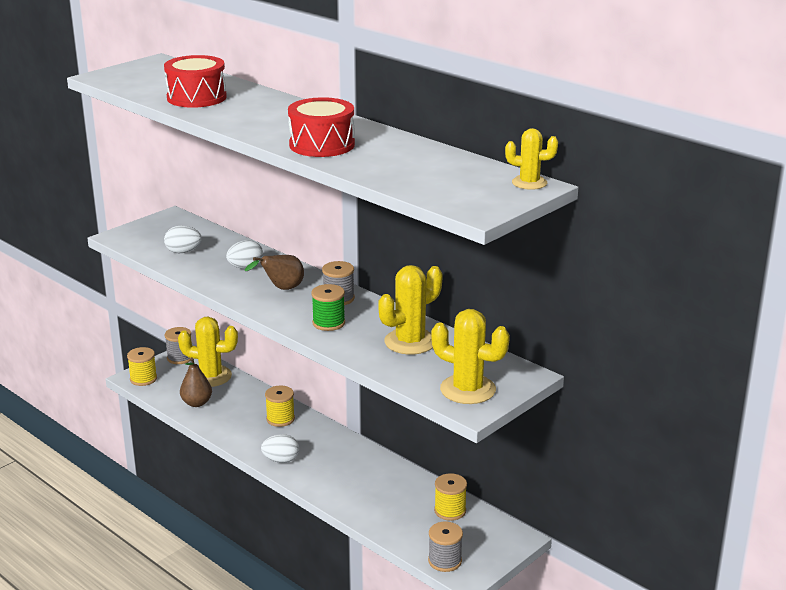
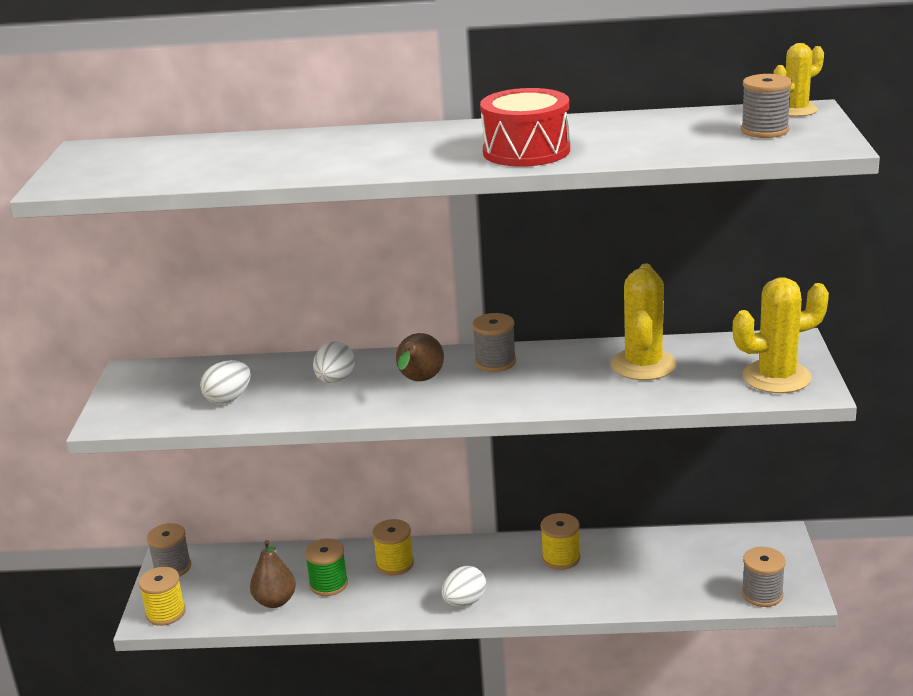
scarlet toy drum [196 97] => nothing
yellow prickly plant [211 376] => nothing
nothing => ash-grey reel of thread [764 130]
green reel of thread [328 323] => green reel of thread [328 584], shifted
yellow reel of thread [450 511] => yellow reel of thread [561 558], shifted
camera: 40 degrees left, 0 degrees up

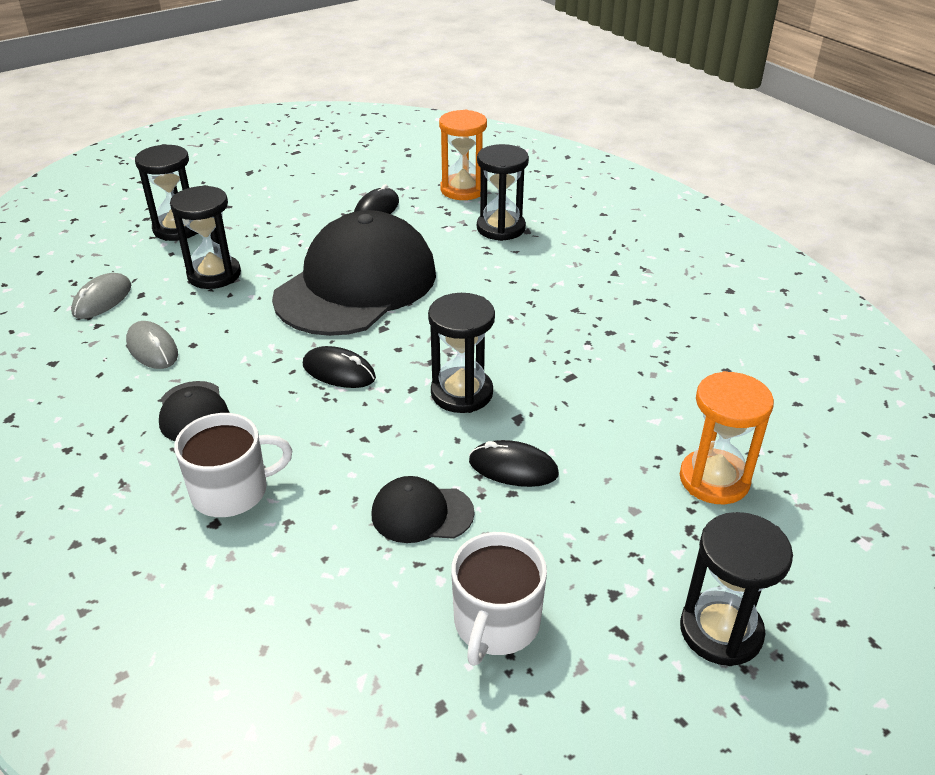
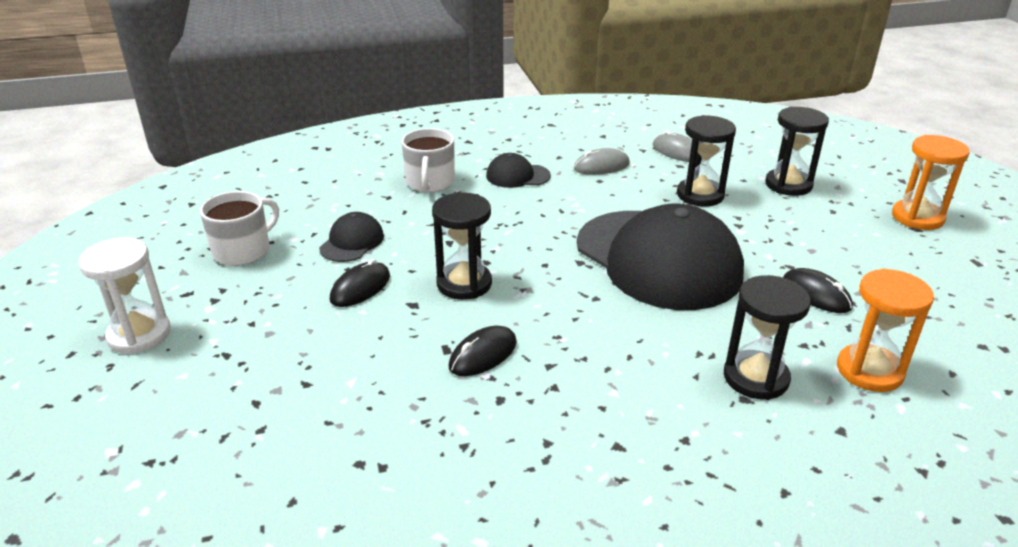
ebony PC mouse [339 372] => ebony PC mouse [483 355], shifted
orange sandglass [714 479] => orange sandglass [917 217], shifted
ebony sandglass [721 631] => white sandglass [139 335]
white tea mug [496 623] => white tea mug [243 250], 90 degrees clockwise
camera: 110 degrees right, 5 degrees down

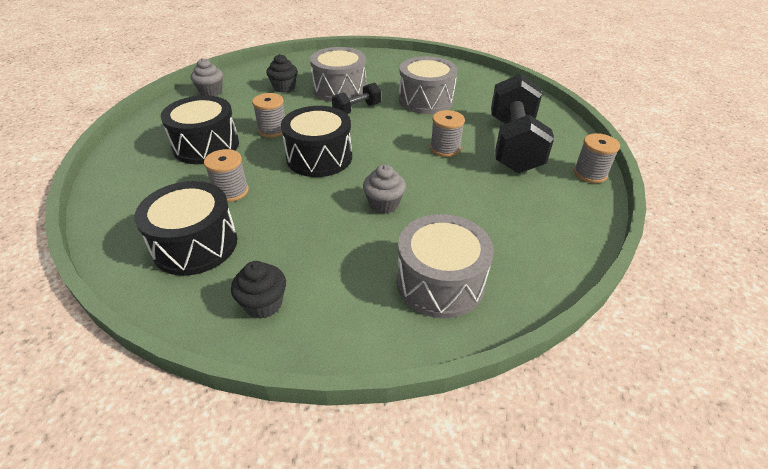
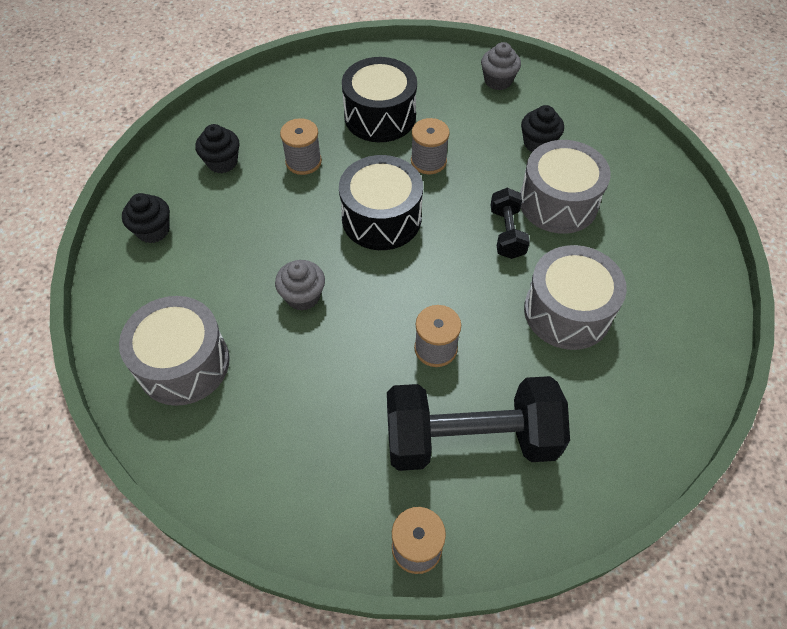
ebony toy drum [195 245] => ebony fairy cake [222 162]
ebony dumbbell [357 110] => ebony dumbbell [506 233], 45 degrees clockwise
camera: 80 degrees right, 15 degrees up

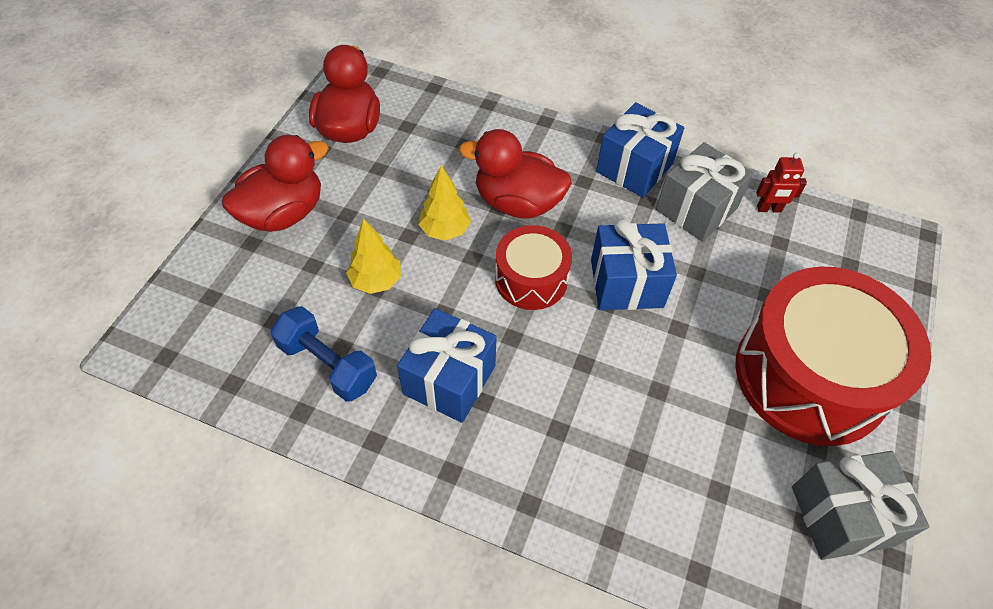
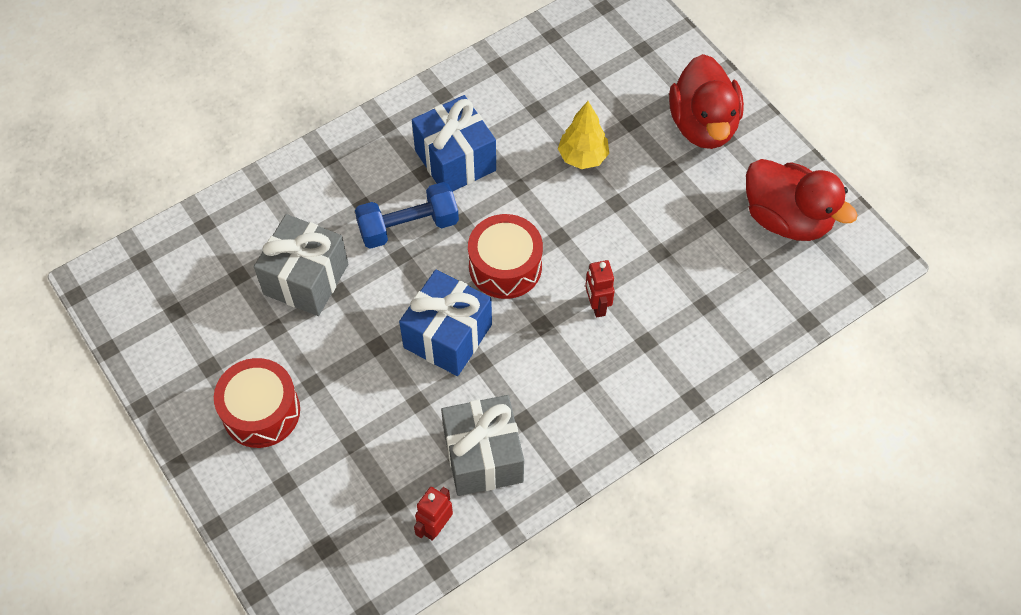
yellow fir tree [445 230] => nothing
blue wrapped gift [634 168] => nothing
blue dumbbell [328 364] => blue dumbbell [408 226], shifted
ash-grey wrapped gift [841 516] => ash-grey wrapped gift [306 279], shifted
scarlet toy duck [517 203] => scarlet robot [597 306]
scarlet toy drum [810 375] => scarlet toy drum [261 411], x0.53
camera: 125 degrees right, 5 degrees up

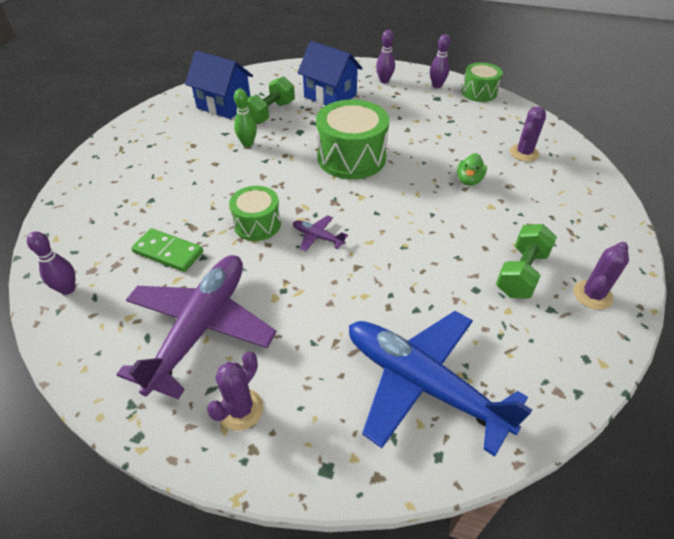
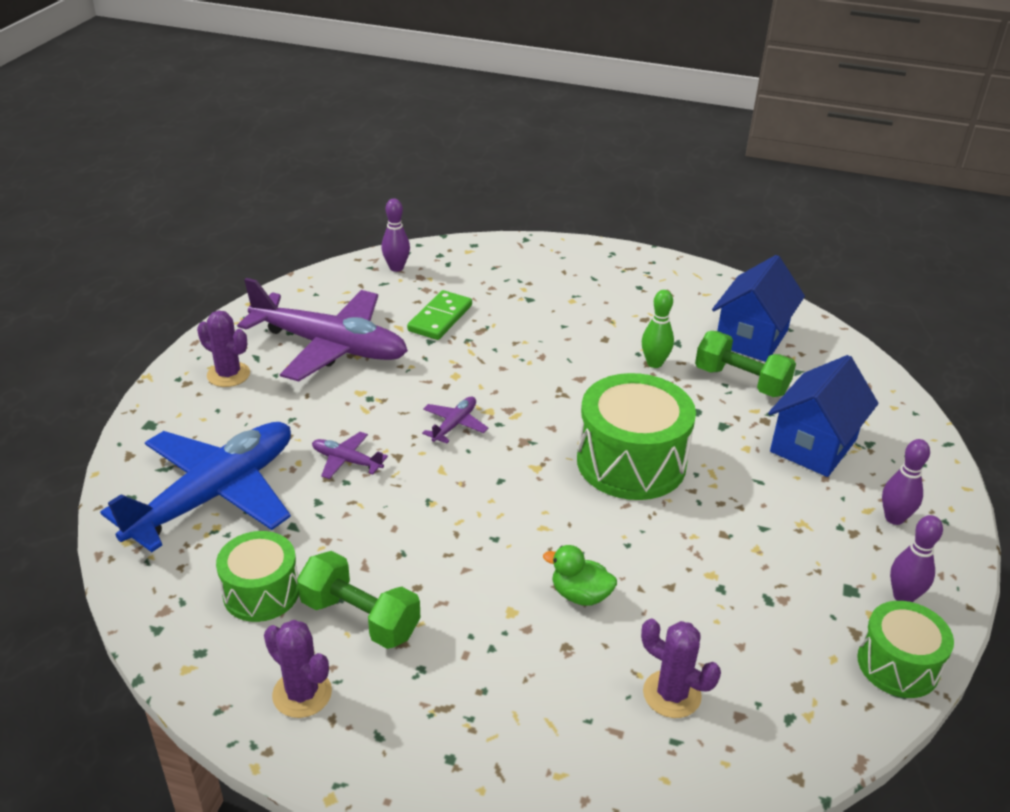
nothing => violet plane [346 461]
green toy drum [257 224] => green toy drum [261 592], shifted
camera: 90 degrees right, 10 degrees down

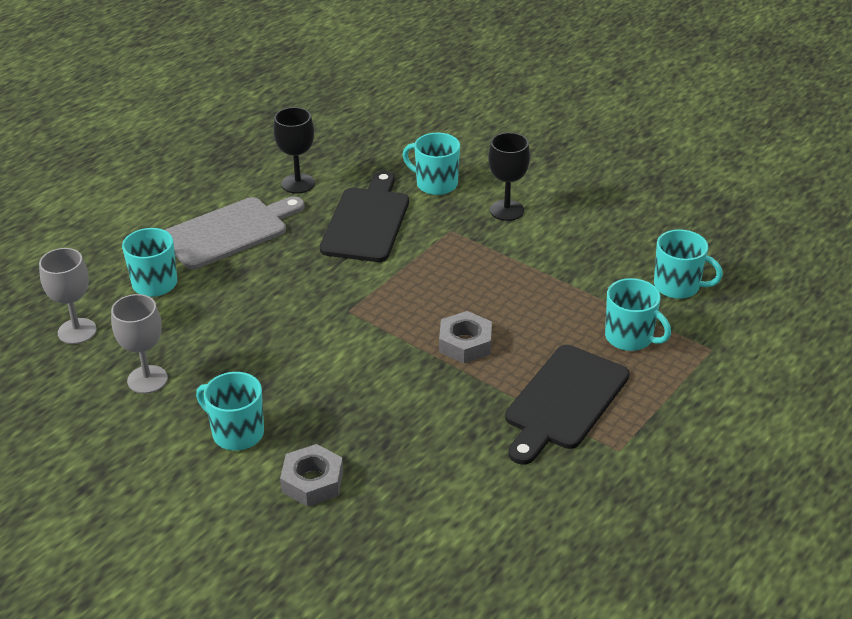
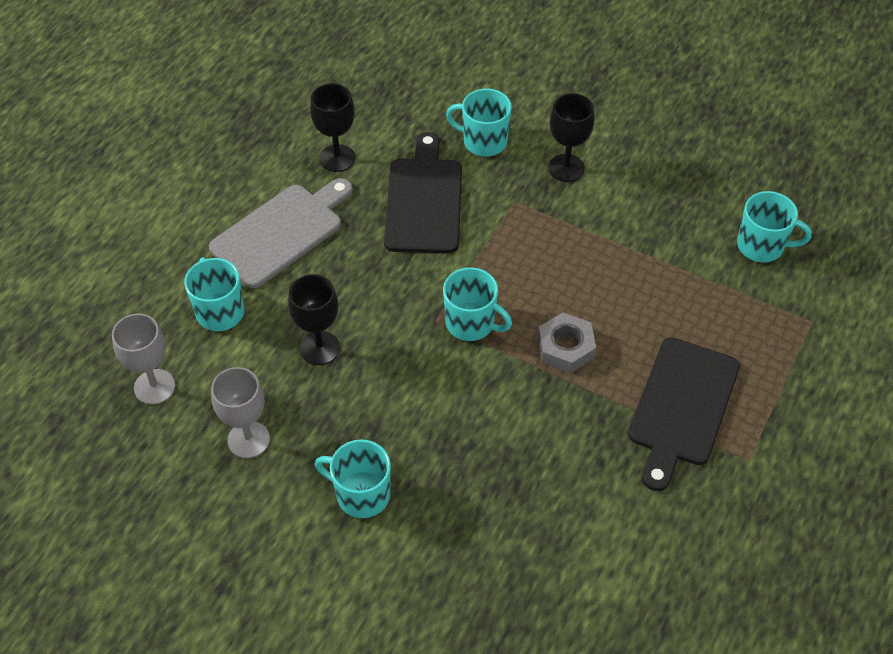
ash-grey hexagon nut [312 481] => nothing
nothing => ebony chalice [319 348]
aqua tea mug [630 337] => aqua tea mug [471 323], shifted
camera: 10 degrees left, 15 degrees up

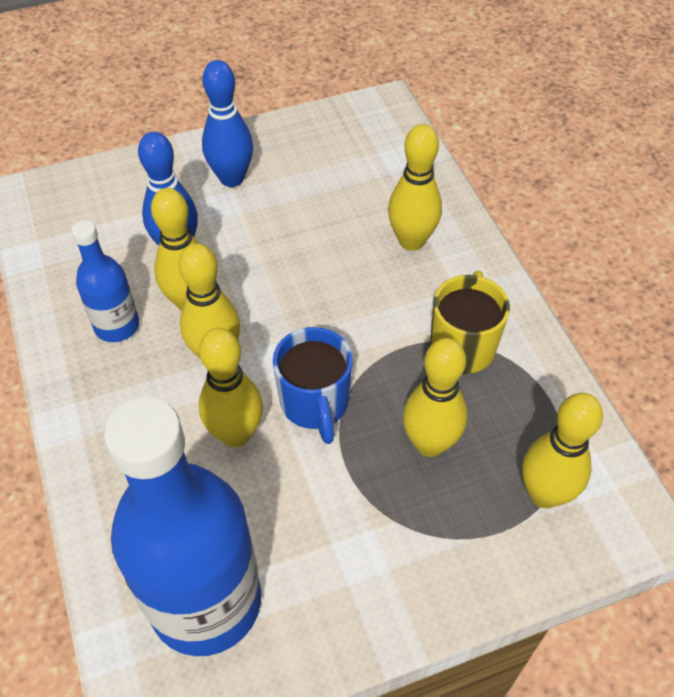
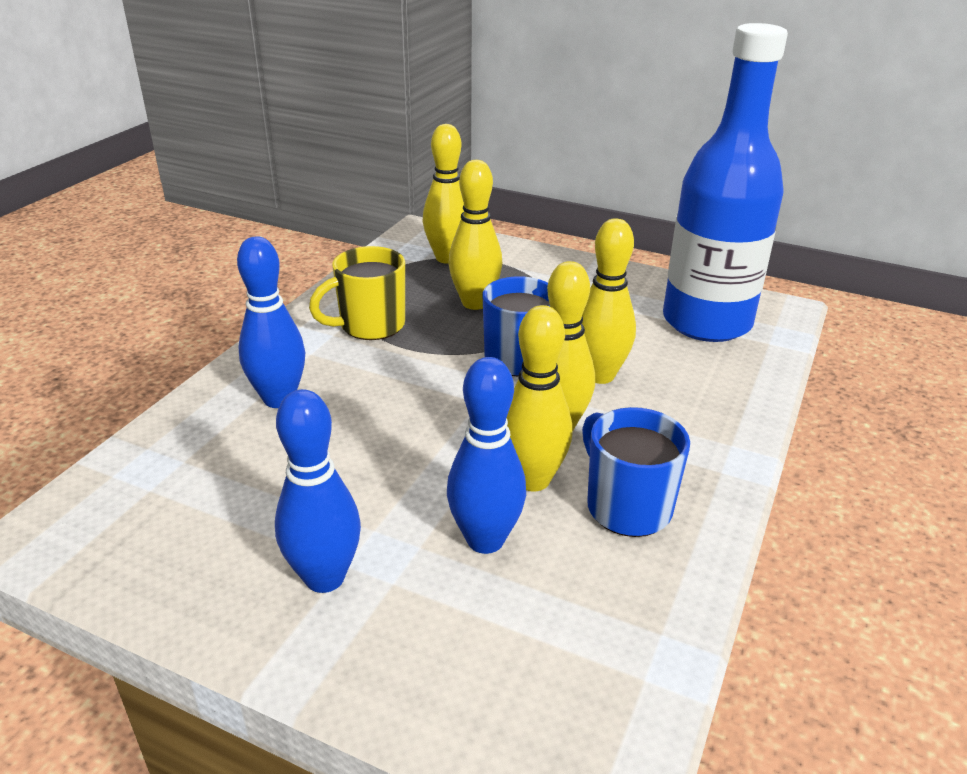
blue flask [117 326] => blue tea mug [626 506]
yellow bowling pin [411 241] => blue bowling pin [279 399]
camera: 135 degrees left, 20 degrees down

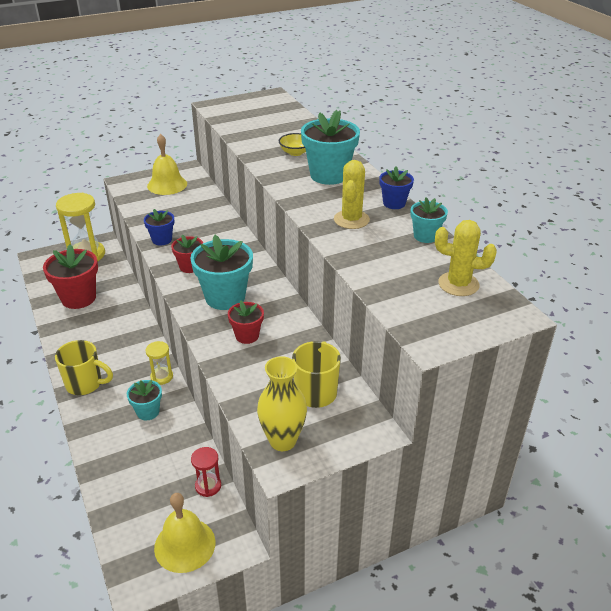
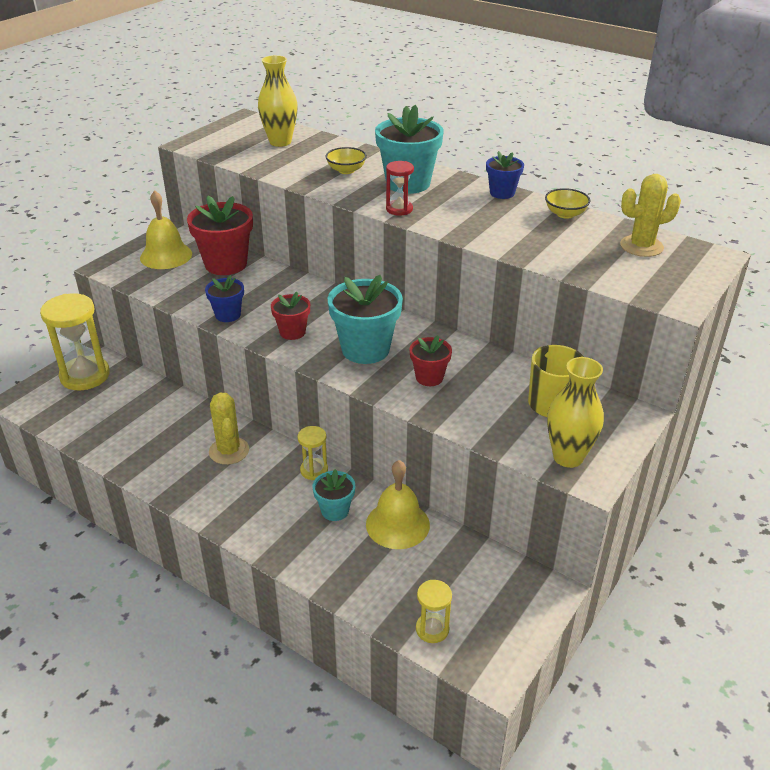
yellow tea mug [85 384] => nothing
nothing => yellow vase [280 142]
nothing => yellow sandglass [432 629]
scarlet plant pot [78 298] => scarlet plant pot [226 264], shifted
yellow school bell [185 545] => yellow school bell [397 524], shifted
scarlet sandglass [208 486] => scarlet sandglass [399 209], shifted
yellow prickly plant [351 220] => yellow prickly plant [229 451], shifted
aqua plant pot [425 236] => yellow serving bowl [565 214]
camera: 30 degrees left, 0 degrees up

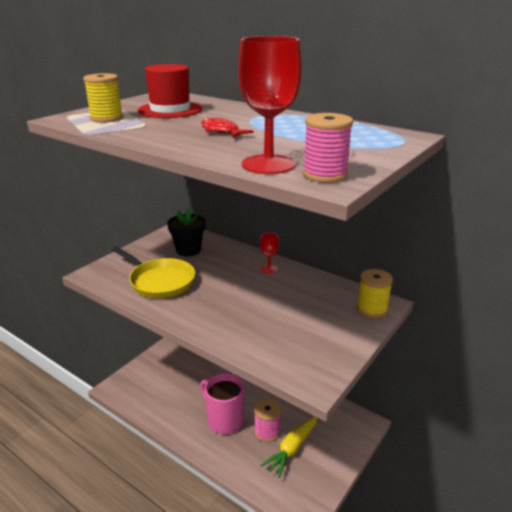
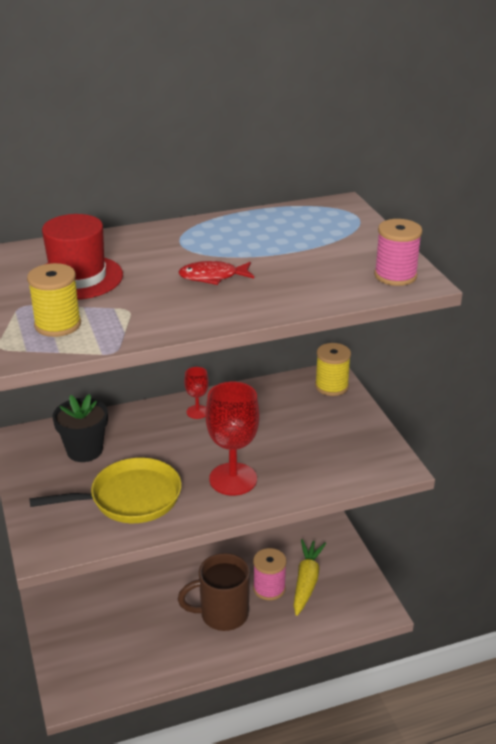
scarlet chalice [268 164] => scarlet chalice [233 479], shifted
pink tea mug [224 420] => russet tea mug [222 614]
yellow toy carrot [292 449] => yellow toy carrot [306 581], 150 degrees counterclockwise
camera: 55 degrees left, 5 degrees up

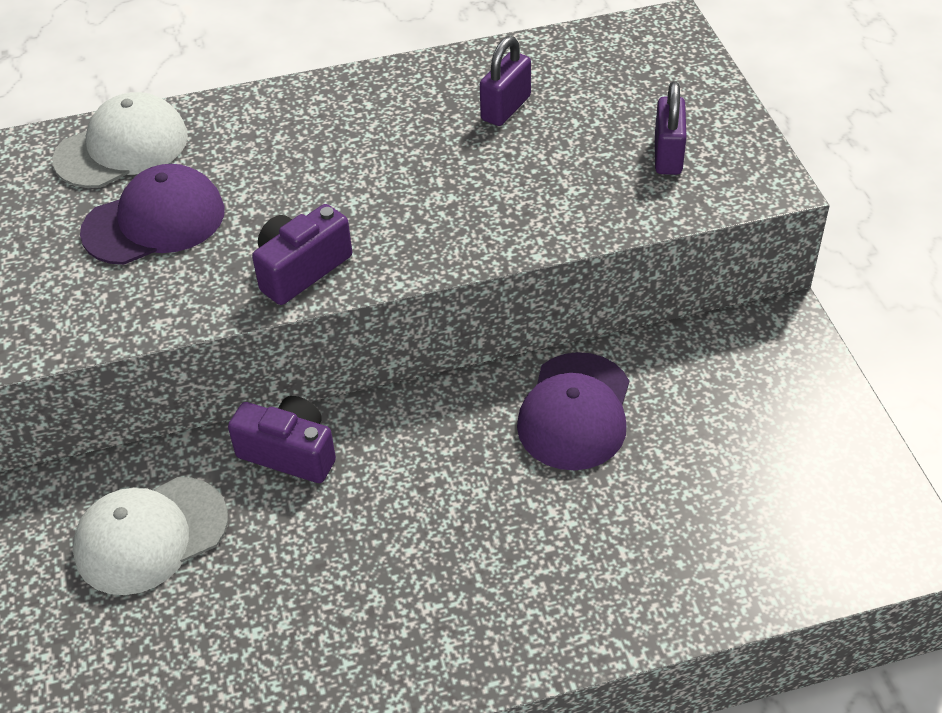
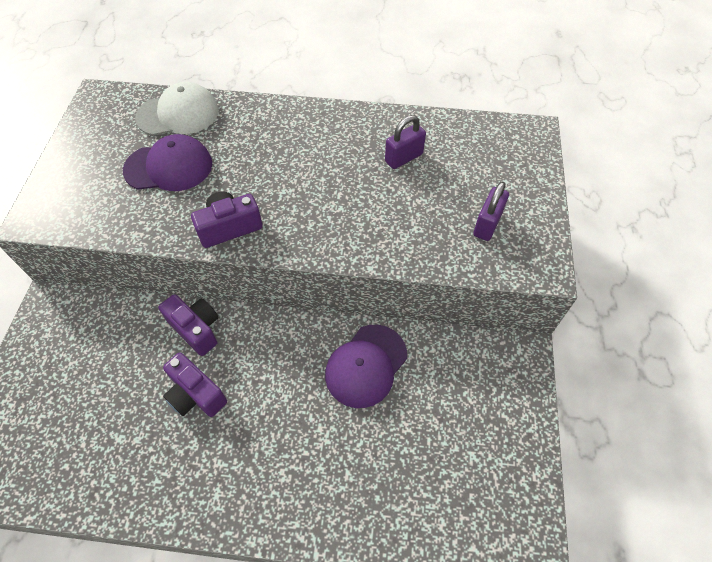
white cap [150 535] => nothing
nothing => violet camera [195 394]
camera: 20 degrees right, 10 degrees up

